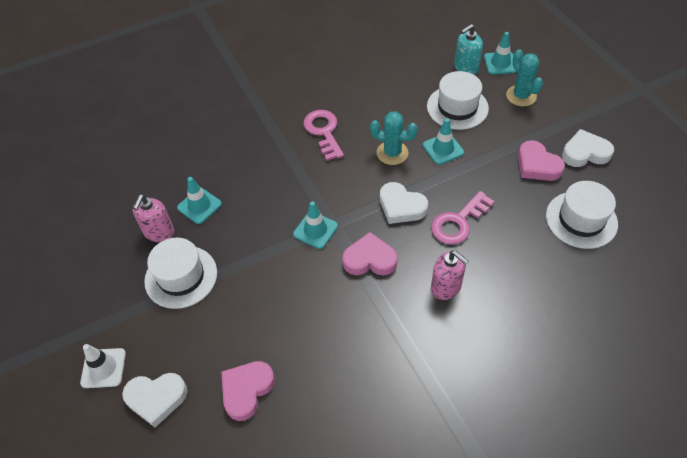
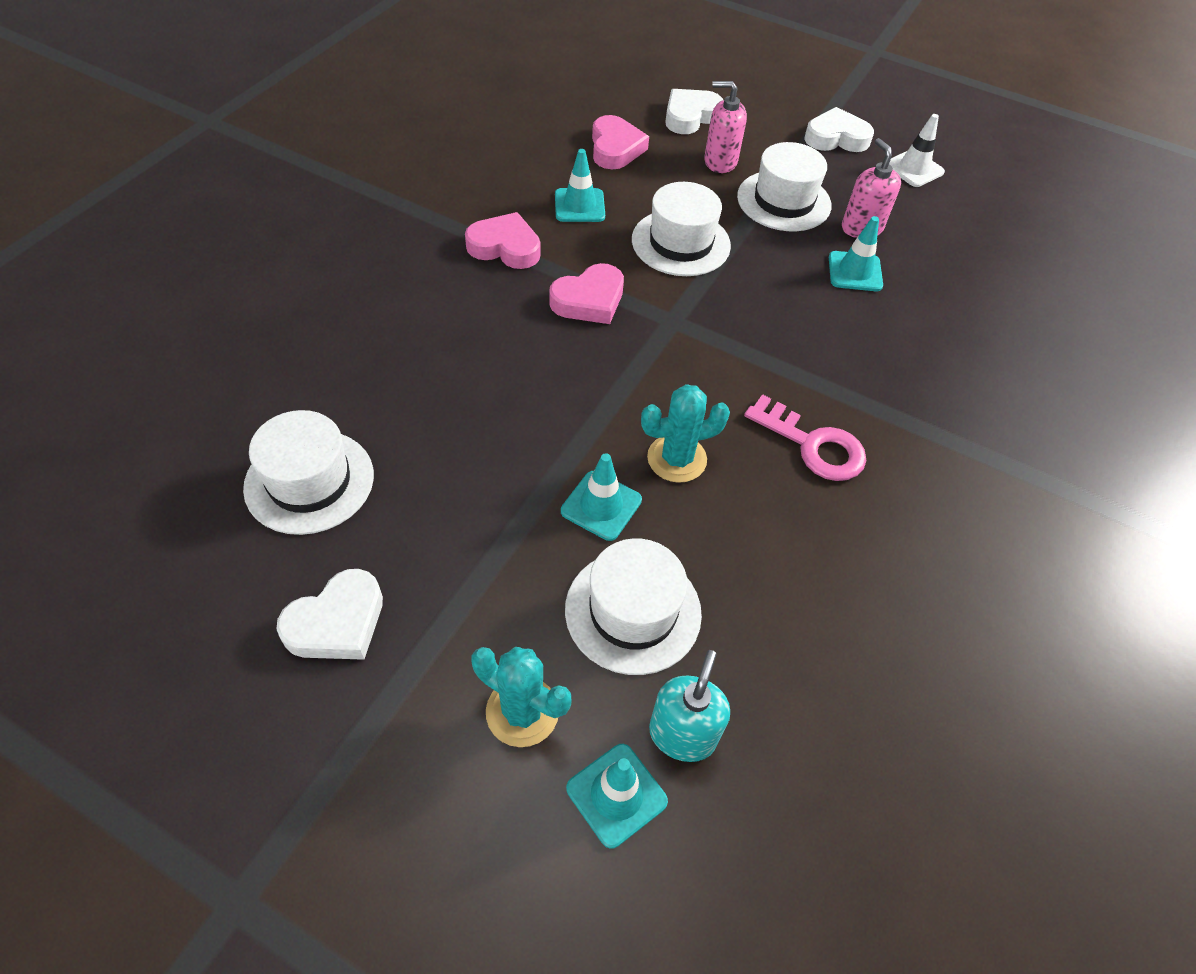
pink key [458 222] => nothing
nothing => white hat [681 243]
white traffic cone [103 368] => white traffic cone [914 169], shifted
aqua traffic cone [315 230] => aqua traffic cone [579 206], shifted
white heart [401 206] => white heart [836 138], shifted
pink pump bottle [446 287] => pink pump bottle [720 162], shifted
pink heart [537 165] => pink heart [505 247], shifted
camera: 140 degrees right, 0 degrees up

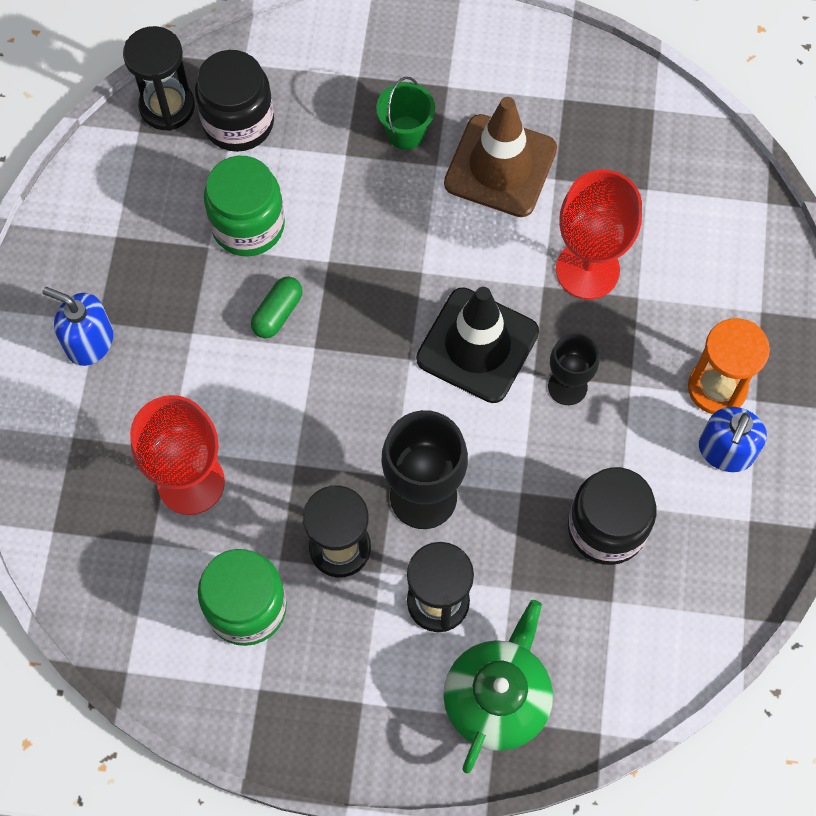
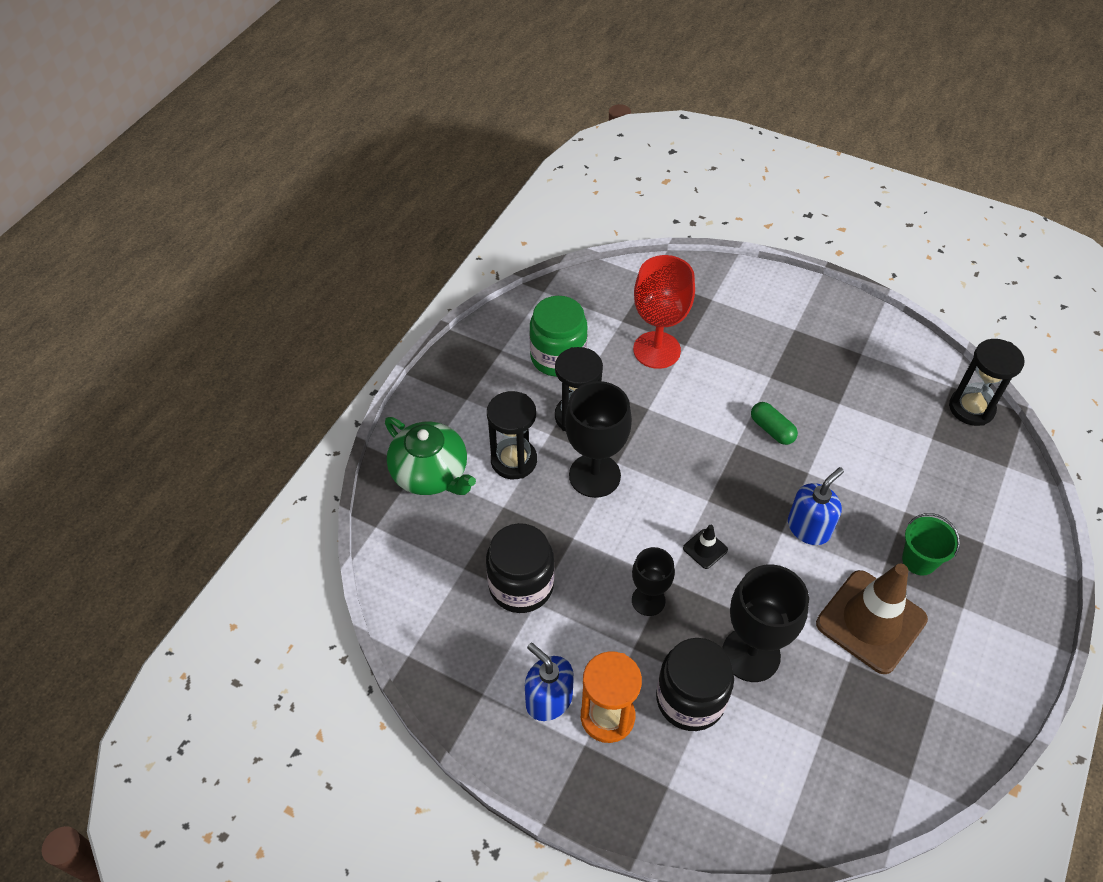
green jam jar [248 225] => nothing
blue pump bottle [89 342] => blue pump bottle [809 528], shifted
ebony jam jar [238 122] => ebony jam jar [690 699], shifted
scarlet chalice [587 270] => ebony chalice [751 654]
ebony traffic cone [477 345] => ebony traffic cone [705 549], x0.42
camera: 110 degrees right, 15 degrees down

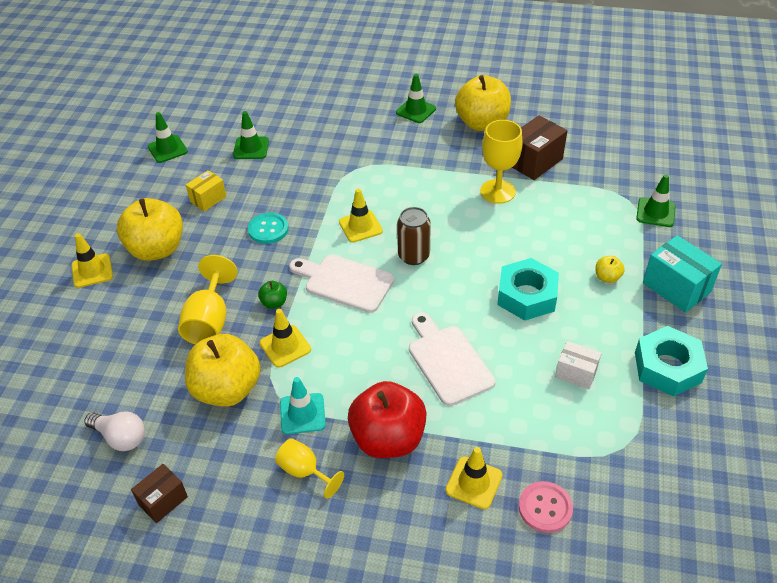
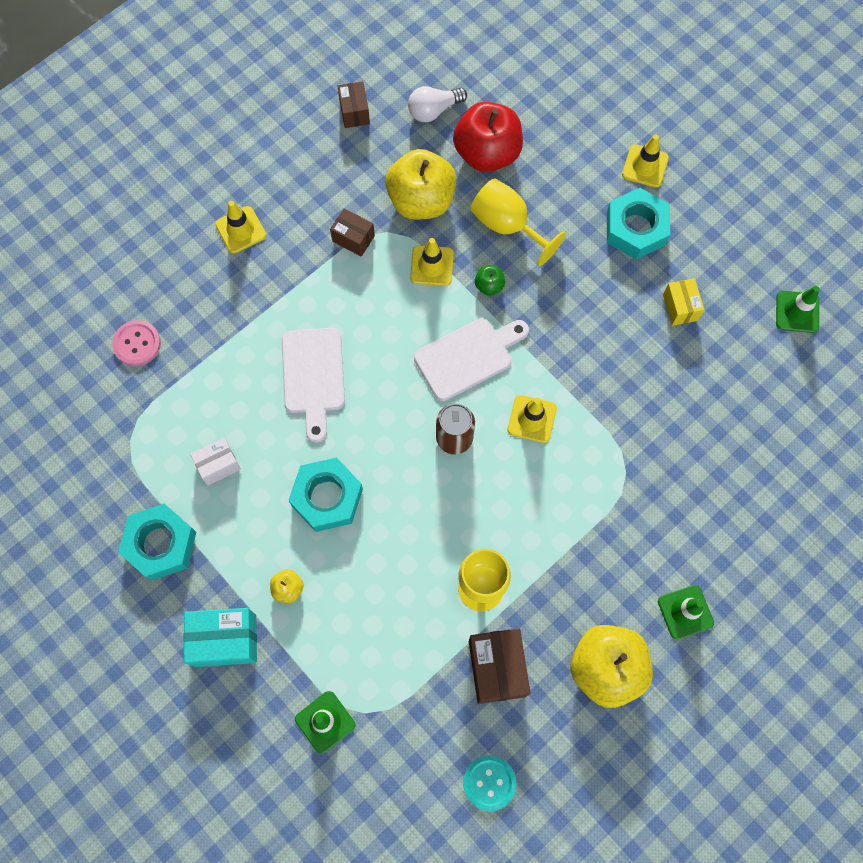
green traffic cone [251 148] => nothing
yellow chalice [304 471] => nothing
aqua shirt button [268 229] => aqua shirt button [489 782], shifted
scarlet toy apple [388 439] => scarlet toy apple [487 153], shifted
yellow traffic cone [474 483] => yellow traffic cone [241 230], shifted
yellow toy apple [157 249] => aqua hexagon nut [636 229]
aqua traffic cone [302 414] => russet package [353 238]
white chopping board [448 361] => white chopping board [313 376], 75 degrees clockwise
camera: 125 degrees right, 25 degrees up

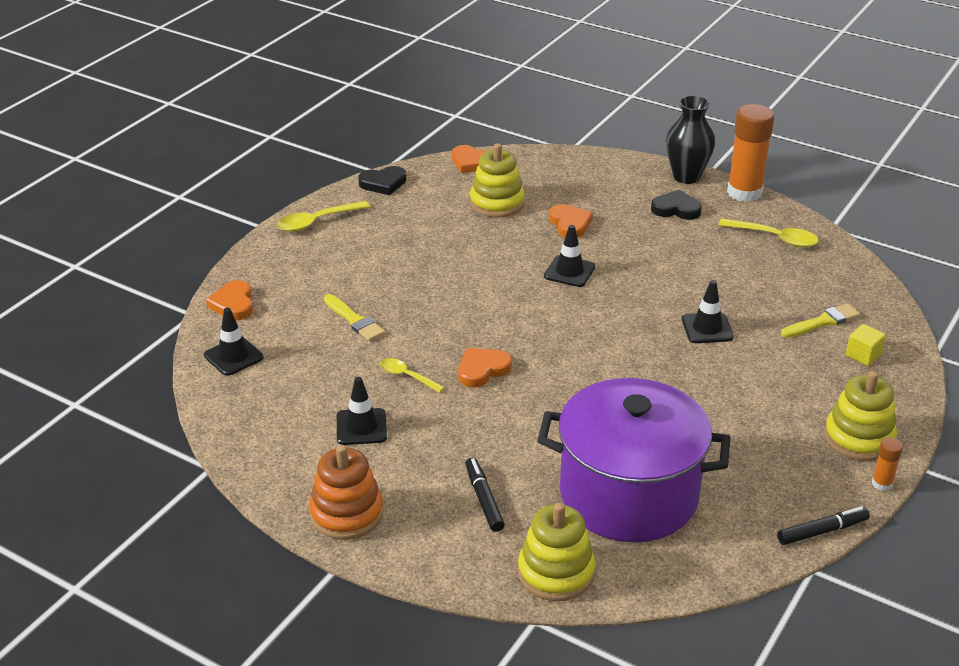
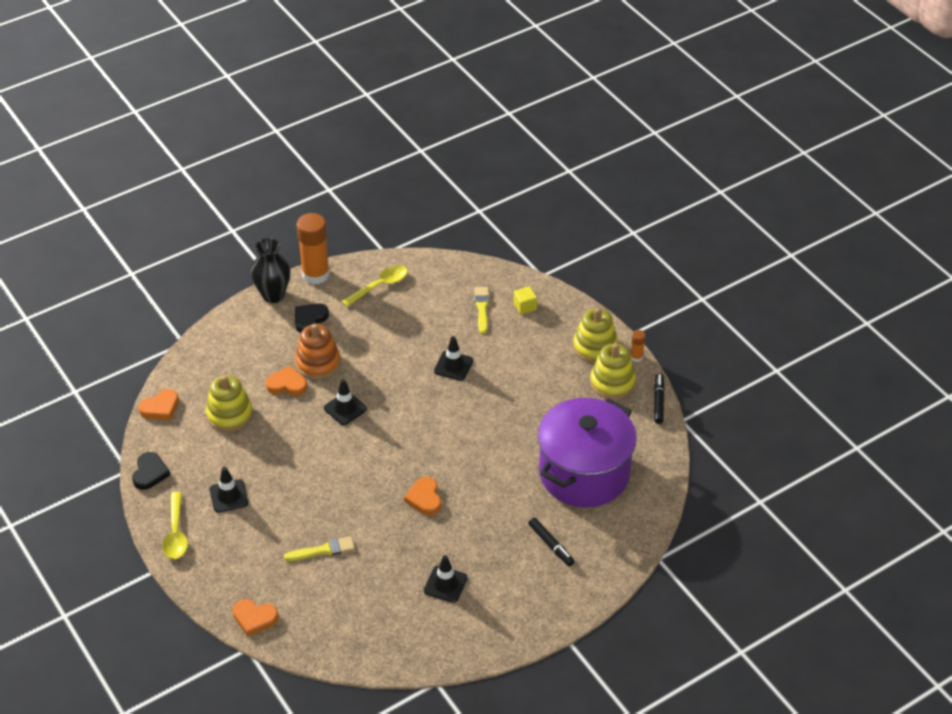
yellow tablespoon [407 376] => nothing
ebony traffic cone [233 356] => ebony traffic cone [229 496], shifted
orange ring stacker [346 514] => orange ring stacker [318 363], shifted
yellow ring stacker [556 573] => yellow ring stacker [612 382], shifted
ebony marker [484 500] => ebony marker [550 544], 135 degrees counterclockwise
camera: 65 degrees left, 10 degrees up

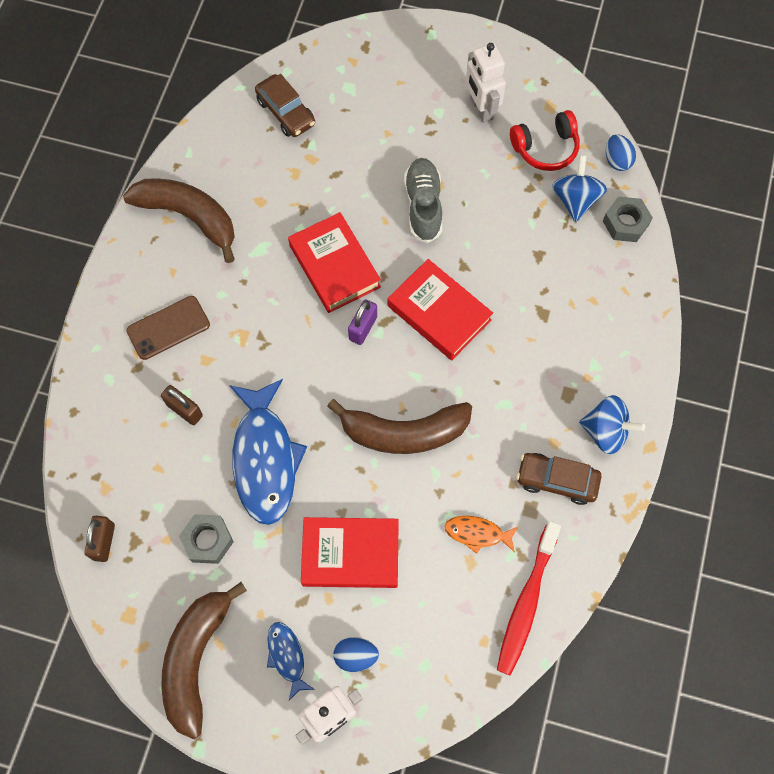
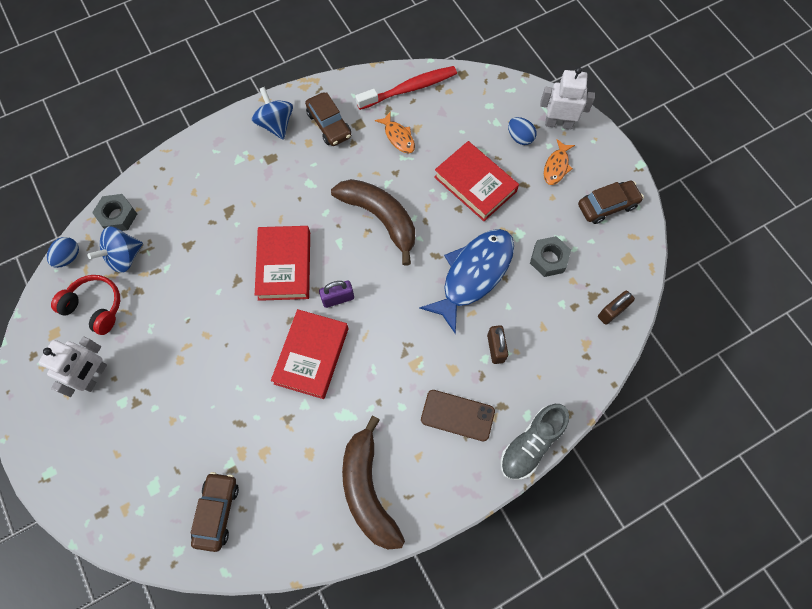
ash-grey shoe [423 206] => ash-grey shoe [531 444], shifted
russet banana [196 659] => russet car [607 205]
blue toy fish [287 656] => orange toy fish [556 166]
camera: 135 degrees left, 0 degrees up

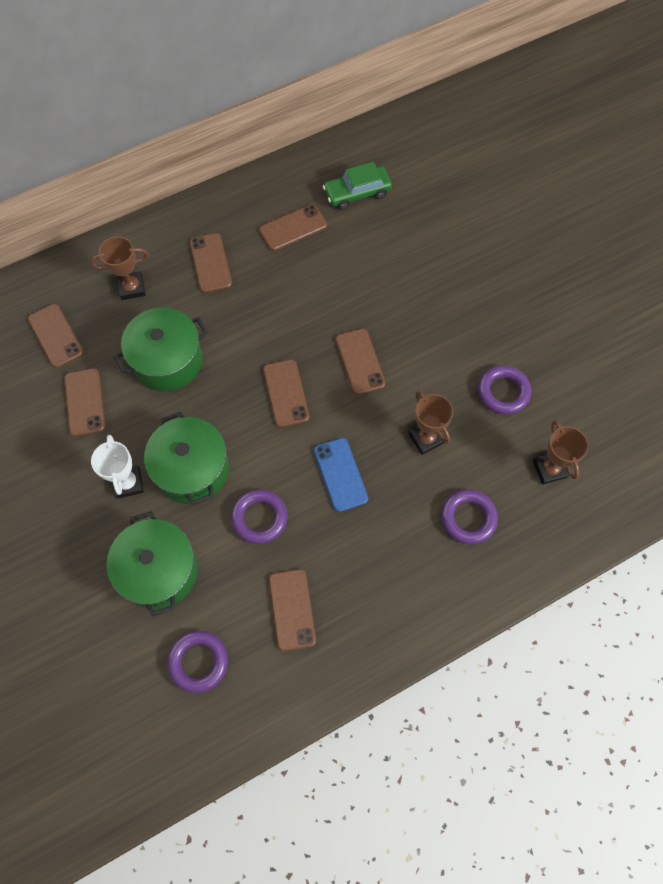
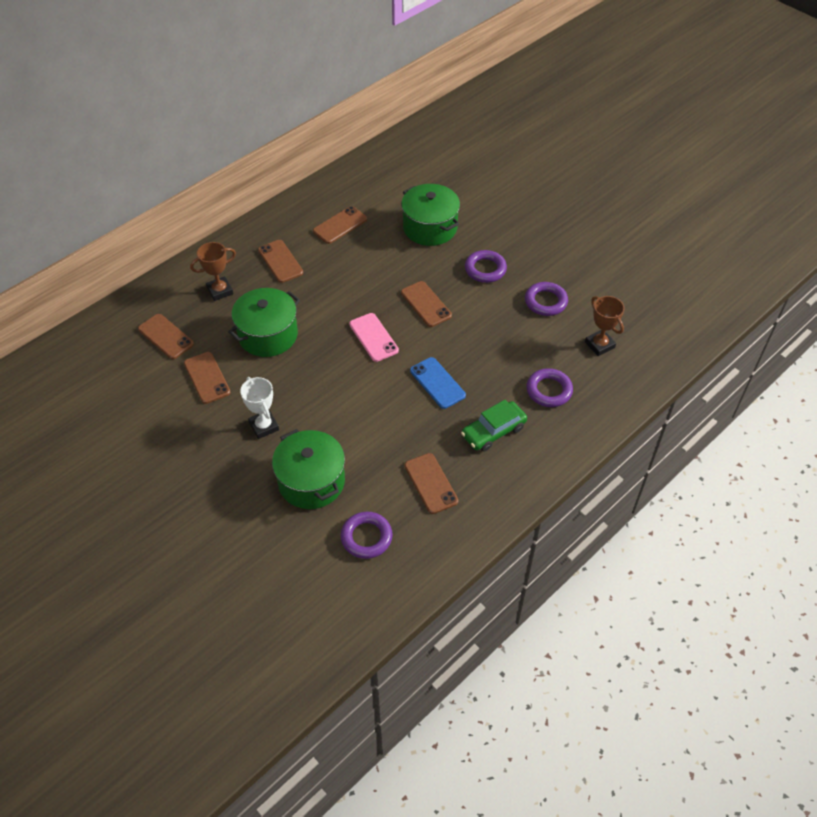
russet award cup [426 438] => nothing
green cooking pot [192 469] => green cooking pot [430 228], shifted
violet ring [259 518] => violet ring [485 269], shifted
green car [357 193] => green car [493 431], shifted
russet smartphone [285 393] => pink smartphone [373 337]
camera: 15 degrees left, 15 degrees down

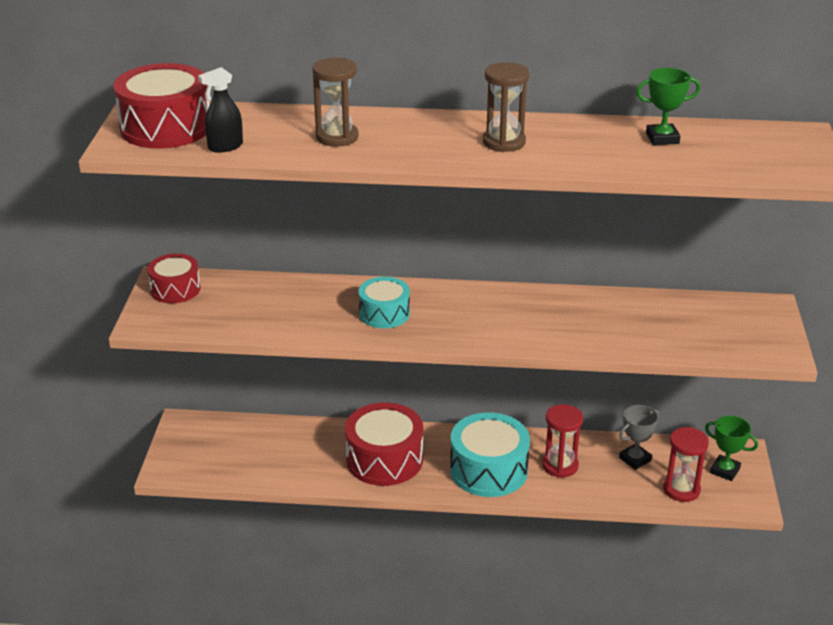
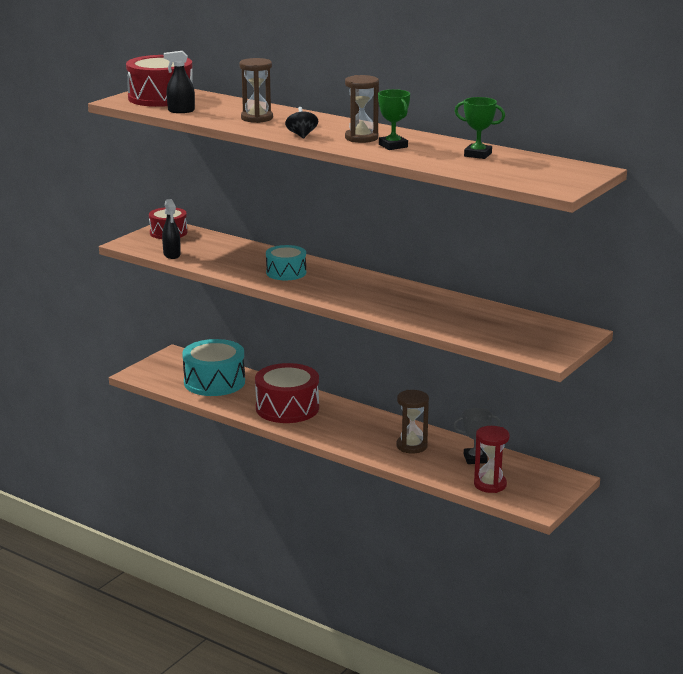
nothing => ebony sprayer [172 255]
nothing => ebony whirligig [302 135]
aqua toy drum [488 470] => aqua toy drum [214 382], shifted
green award cup [725 470] => green award cup [393 146], shifted
scarlet sandglass [560 465] => russet sandglass [411 446]
camera: 30 degrees right, 10 degrees down

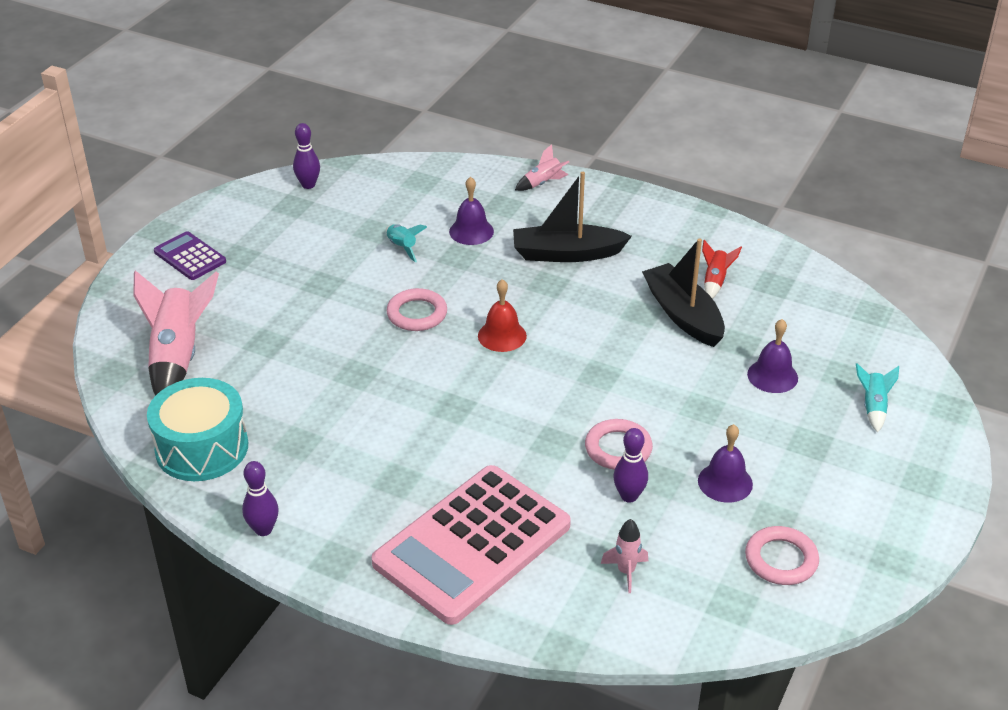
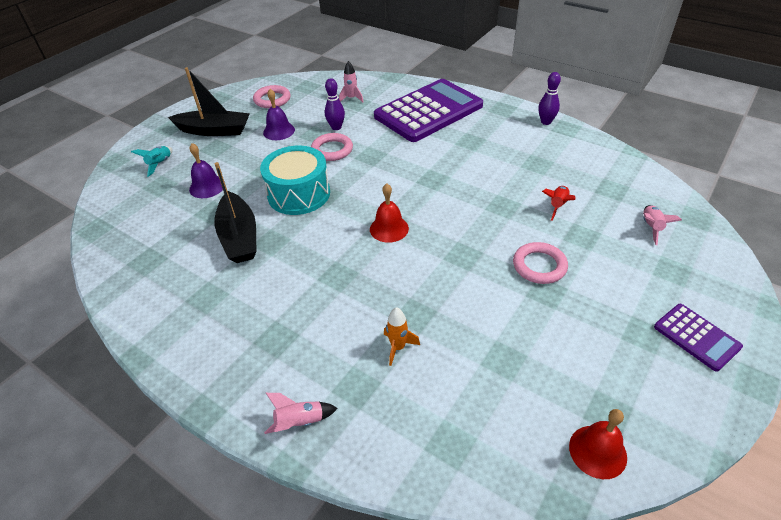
aqua rocket [402 247] => nothing
aqua toy drum [202 448] => aqua toy drum [299 194], shifted
pink ring [417 314] => pink ring [539 266], shifted
ebony boat [566 254] => ebony boat [214 130], shifted
scarlet rocket [715 281] => scarlet rocket [557 206], shifted
violet bowling pin [308 185] => scarlet school bell [597 451]
violet school bell [471 231] => orange rocket [398 347]
pink pocket calculator [472 544] => violet pocket calculator [428 111]
pink rocket [178 357] => pink rocket [651 227], x0.49
camera: 170 degrees left, 5 degrees up

